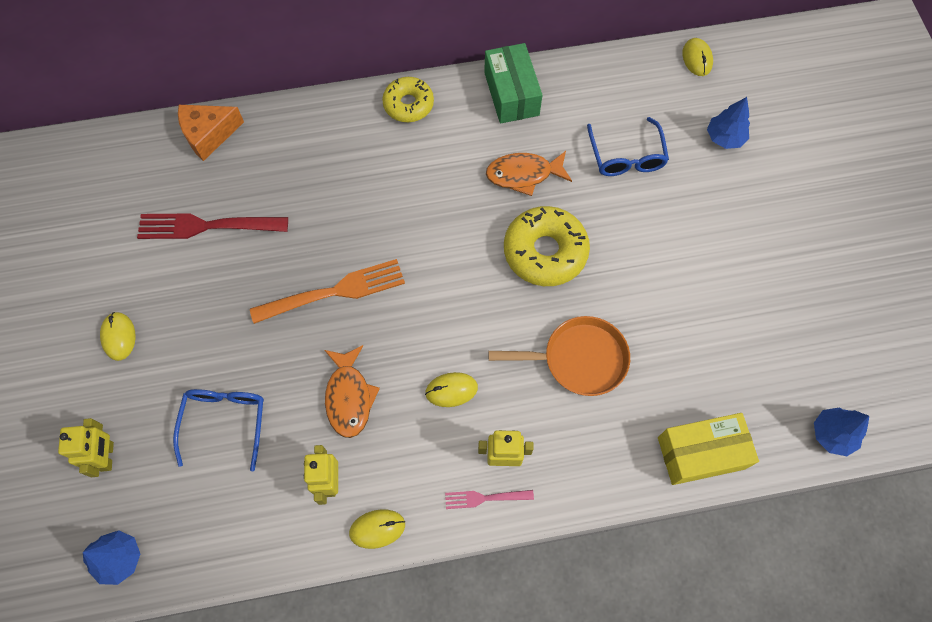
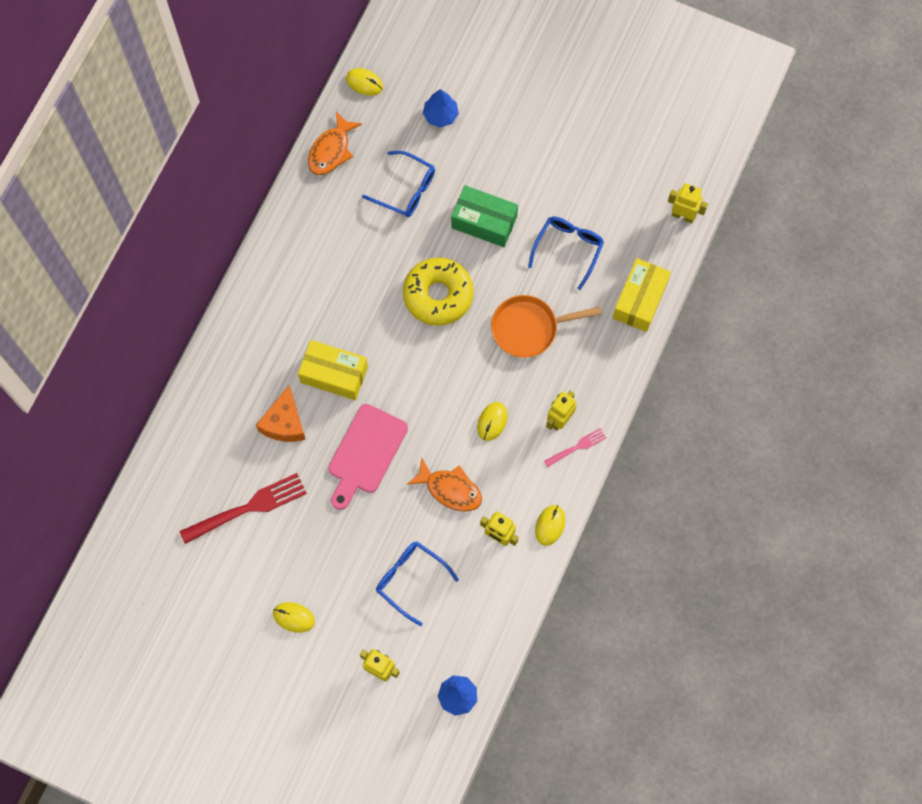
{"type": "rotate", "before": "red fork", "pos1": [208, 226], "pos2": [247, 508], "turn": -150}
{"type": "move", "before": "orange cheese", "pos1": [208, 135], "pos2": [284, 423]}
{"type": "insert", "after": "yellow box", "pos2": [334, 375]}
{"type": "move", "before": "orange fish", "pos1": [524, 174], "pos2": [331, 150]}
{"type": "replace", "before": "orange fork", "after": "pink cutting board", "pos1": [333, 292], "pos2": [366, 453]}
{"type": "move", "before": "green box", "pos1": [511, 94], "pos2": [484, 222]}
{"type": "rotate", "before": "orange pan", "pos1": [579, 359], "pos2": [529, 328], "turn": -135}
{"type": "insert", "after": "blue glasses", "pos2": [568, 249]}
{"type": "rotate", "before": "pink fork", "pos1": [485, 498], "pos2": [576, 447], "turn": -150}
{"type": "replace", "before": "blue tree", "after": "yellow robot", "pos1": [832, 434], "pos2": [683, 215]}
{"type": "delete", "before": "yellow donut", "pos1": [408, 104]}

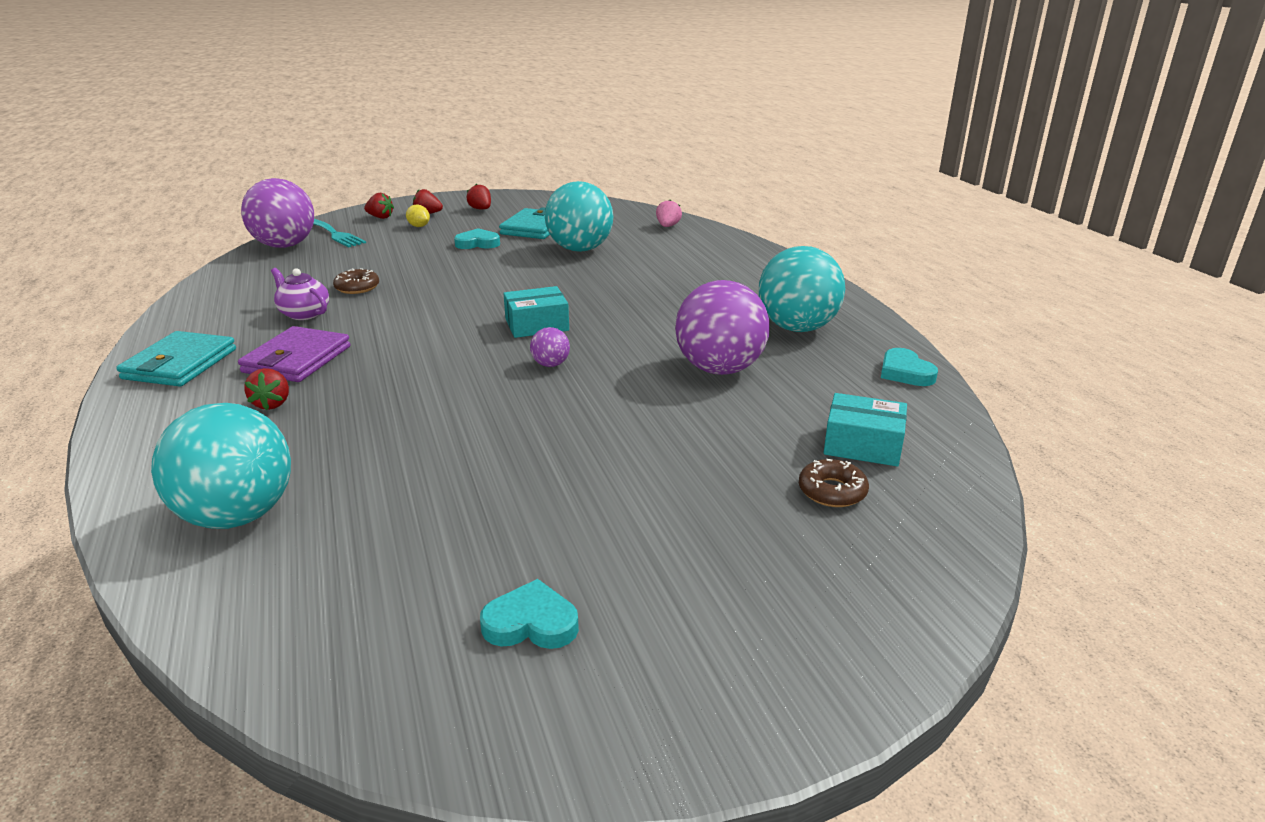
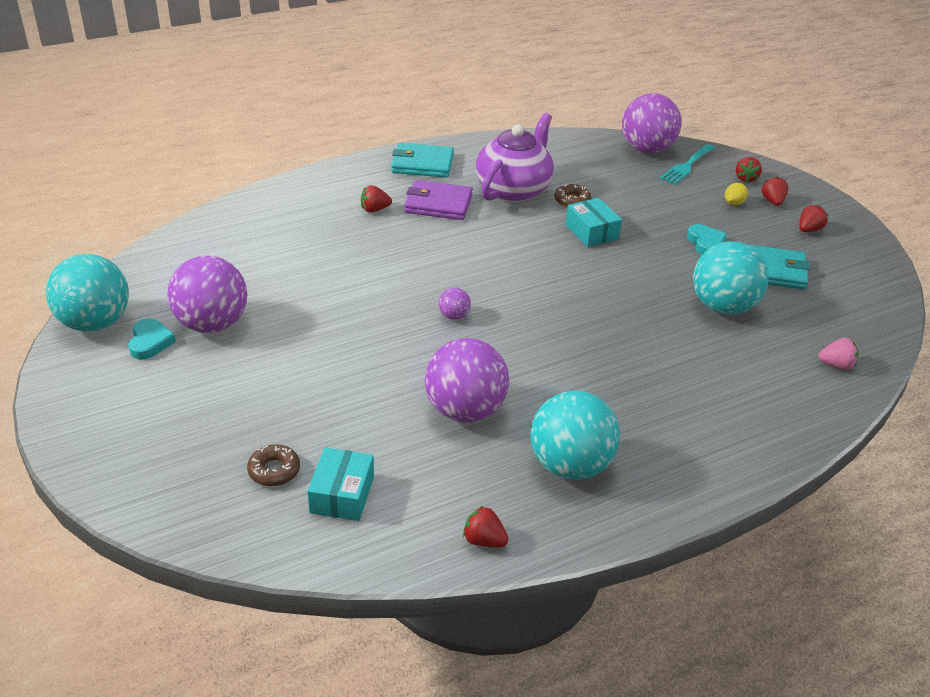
{"type": "move", "before": "turquoise ball", "pos1": [238, 516], "pos2": [95, 323]}
{"type": "insert", "after": "purple ball", "pos2": [212, 324]}
{"type": "replace", "before": "turquoise heart", "after": "red strawberry", "pos1": [905, 372], "pos2": [484, 540]}
{"type": "resize", "before": "purple teapot", "pos1": [304, 314], "pos2": [514, 189], "scale": 1.95}
{"type": "move", "before": "turquoise box", "pos1": [537, 325], "pos2": [591, 232]}

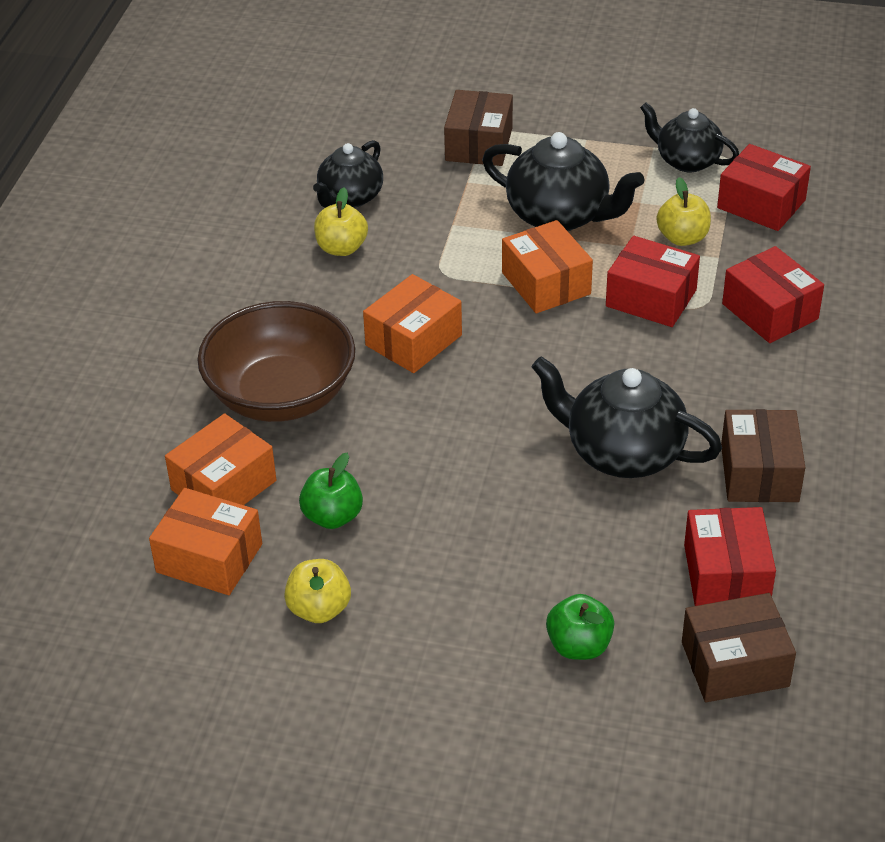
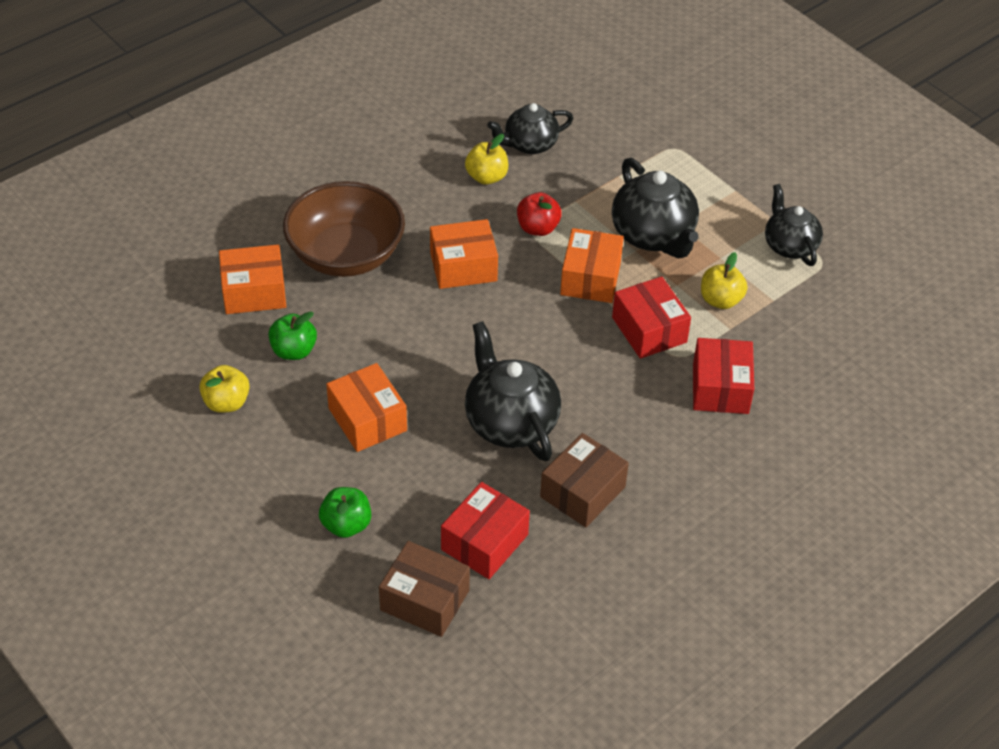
{"type": "move", "before": "orange box", "pos1": [209, 558], "pos2": [367, 419]}
{"type": "insert", "after": "red apple", "pos2": [538, 228]}
{"type": "delete", "before": "brown box", "pos1": [479, 144]}
{"type": "delete", "before": "red box", "pos1": [761, 204]}

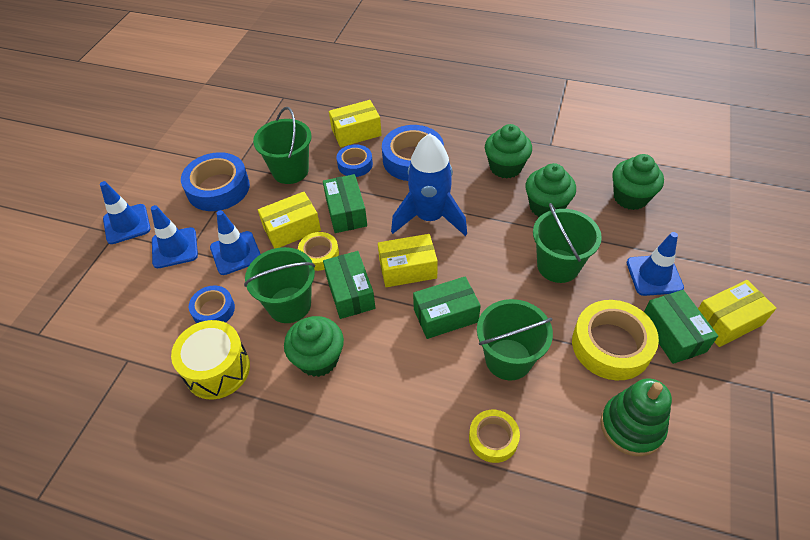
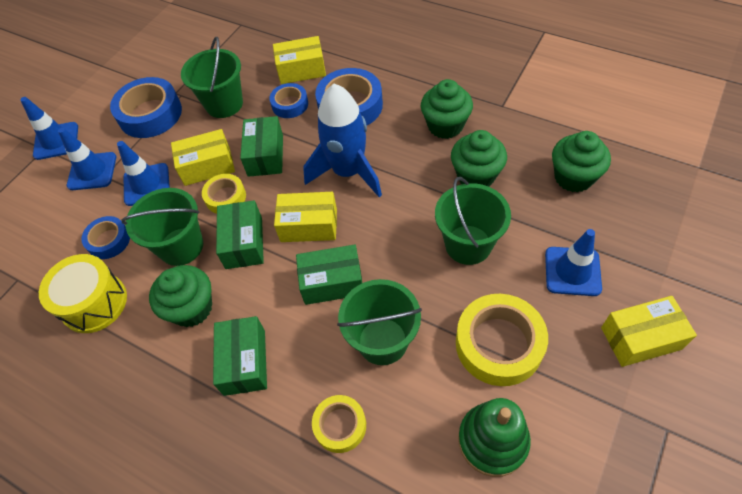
{"type": "move", "before": "green box", "pos1": [673, 334], "pos2": [245, 362]}

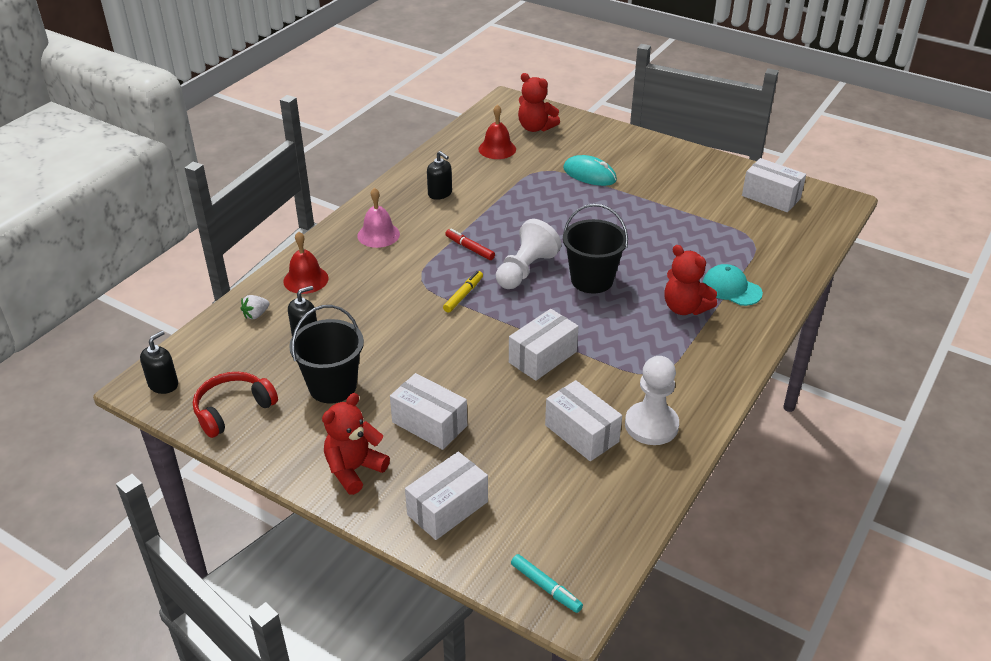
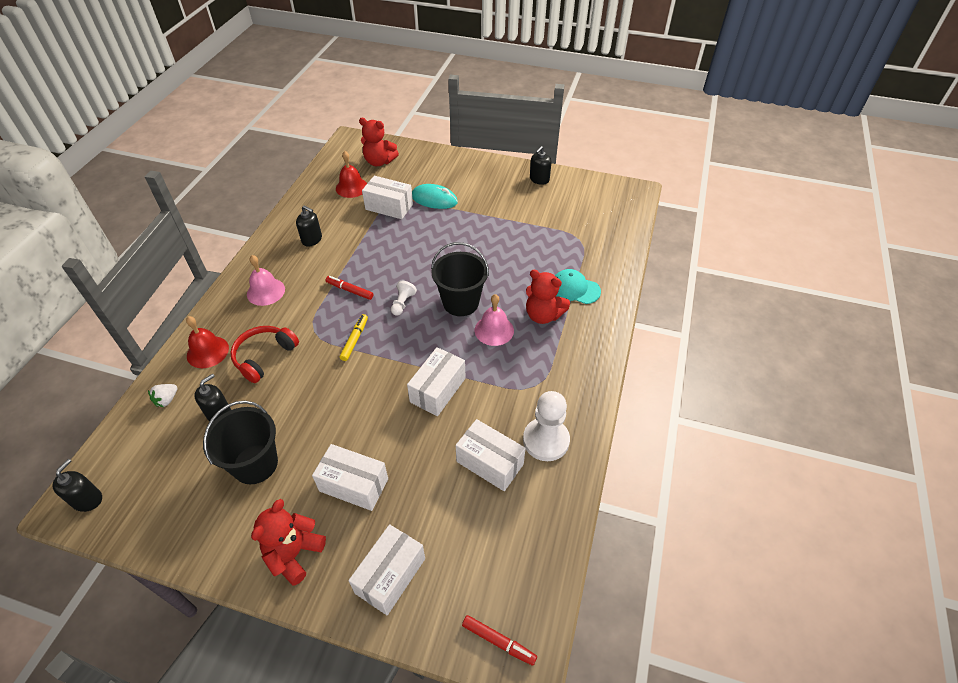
{"type": "move", "before": "red headphones", "pos1": [233, 410], "pos2": [264, 356]}
{"type": "move", "before": "white box", "pos1": [771, 197], "pos2": [389, 207]}
{"type": "resize", "before": "white pawn", "pos1": [525, 270], "pos2": [402, 303], "scale": 0.53}
{"type": "recolor", "before": "turquoise marker", "after": "red marker", "pos1": [546, 587], "pos2": [498, 642]}
{"type": "insert", "after": "pink bell", "pos2": [494, 330]}
{"type": "insert", "after": "black soap dispenser", "pos2": [539, 179]}

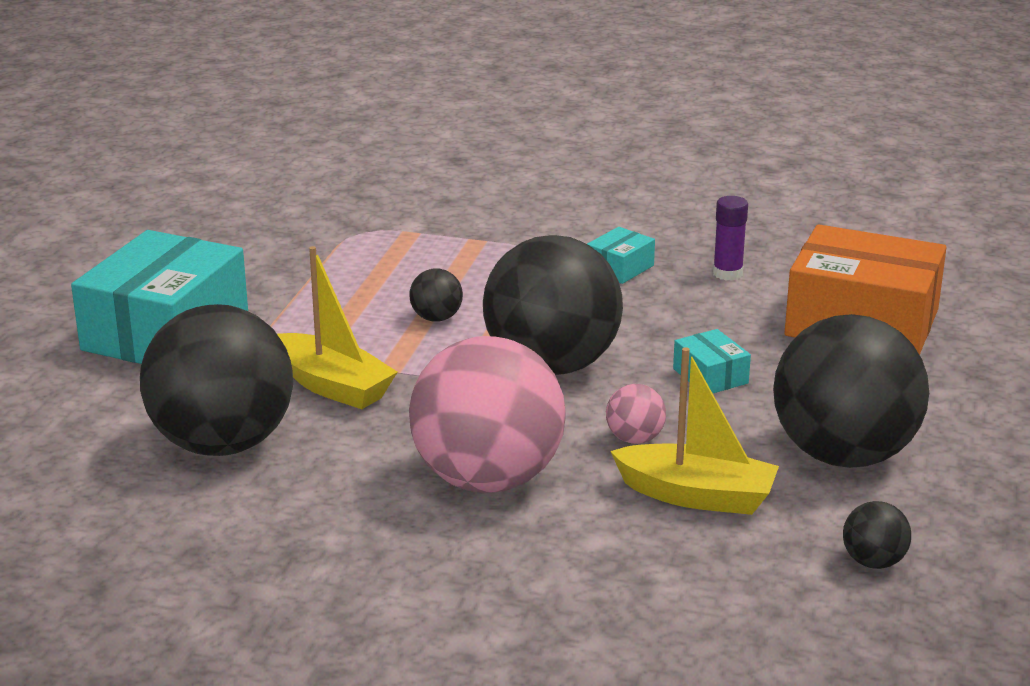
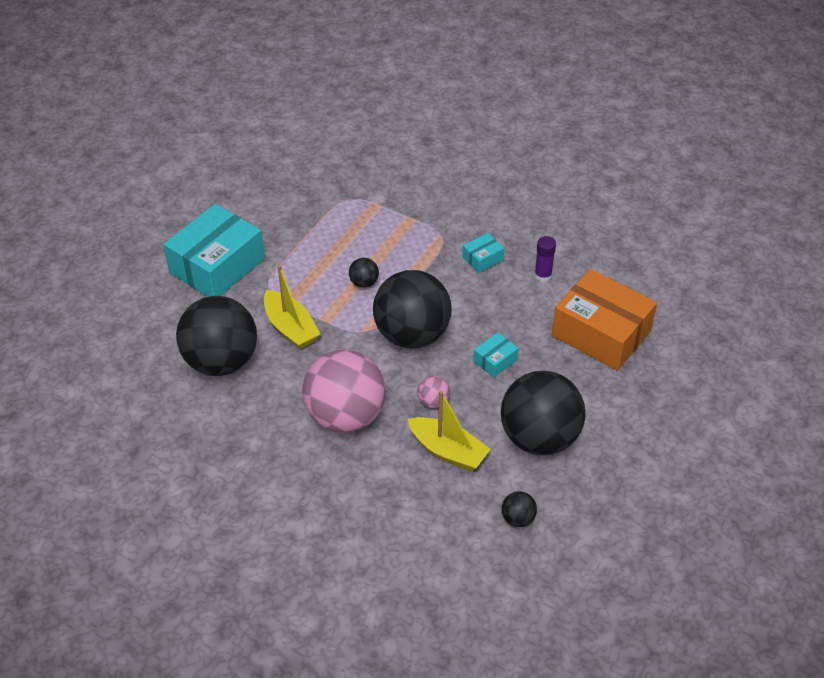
{"type": "rotate", "before": "turquoise box", "pos1": [710, 376], "pos2": [495, 360], "turn": 60}

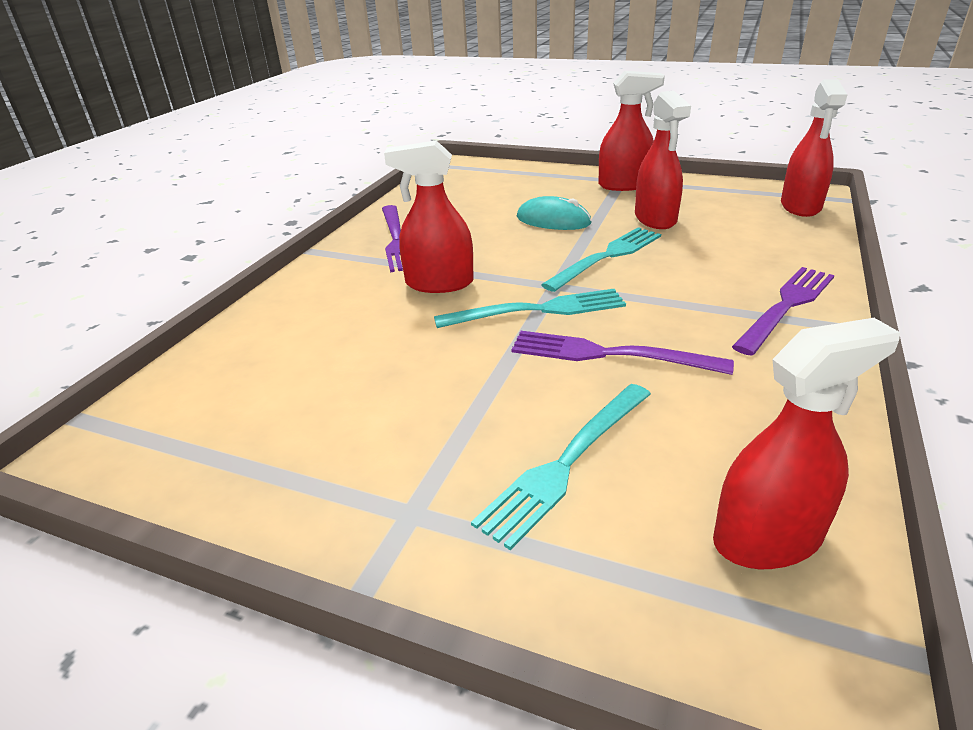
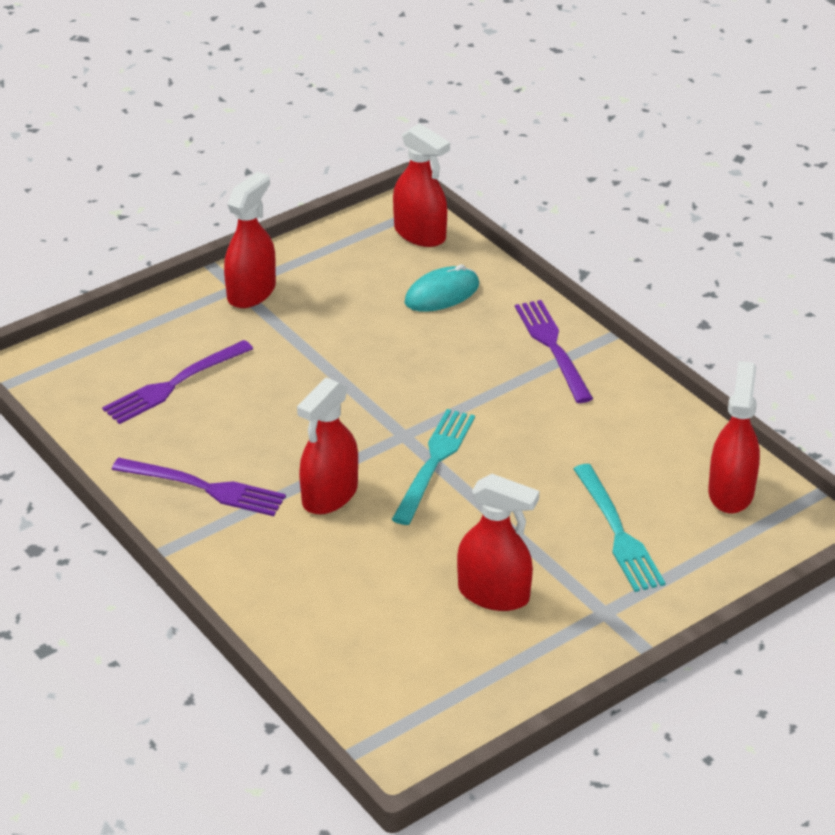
{"type": "move", "before": "purple fork", "pos1": [607, 354], "pos2": [173, 385]}
{"type": "move", "before": "turquoise mouse", "pos1": [553, 220], "pos2": [442, 294]}
{"type": "move", "before": "red spray bottle", "pos1": [655, 219], "pos2": [494, 594]}
{"type": "delete", "before": "turquoise fork", "pos1": [608, 256]}

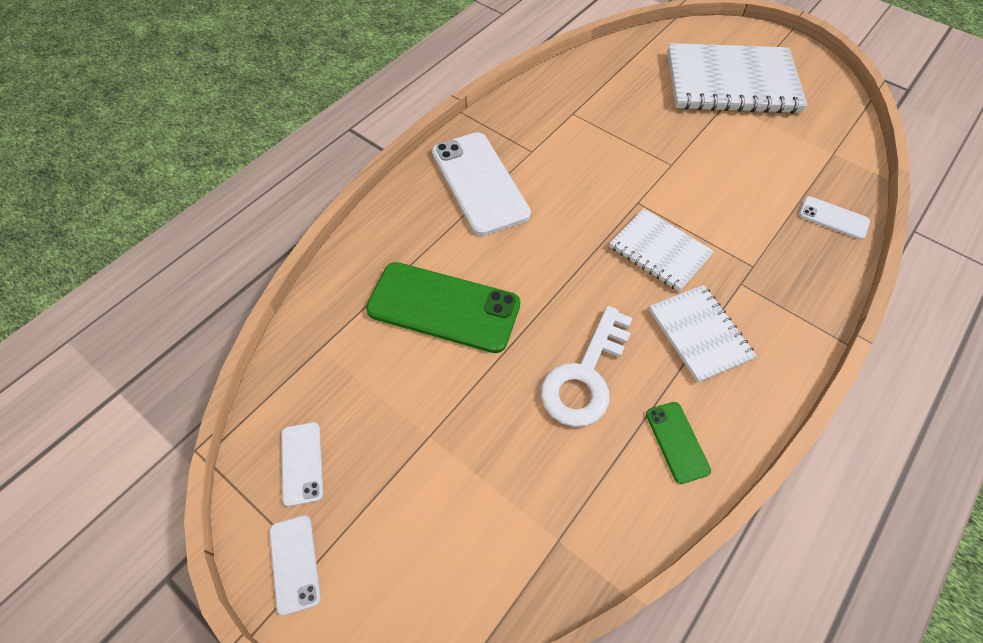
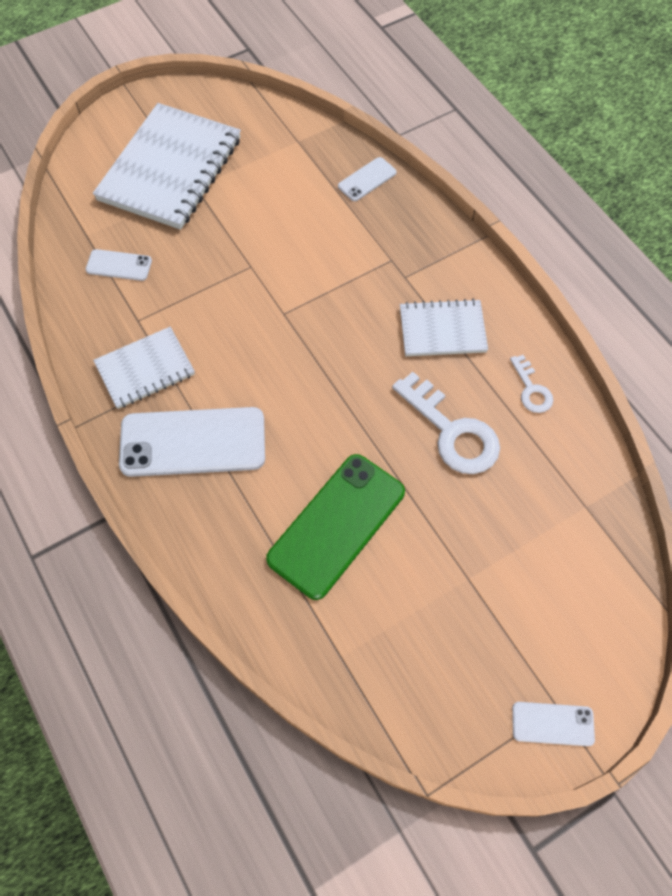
{"type": "move", "before": "white phone", "pos1": [302, 463], "pos2": [119, 265]}
{"type": "move", "before": "white notebook", "pos1": [659, 251], "pos2": [145, 369]}
{"type": "replace", "before": "green phone", "after": "white key", "pos1": [677, 442], "pos2": [531, 389]}

